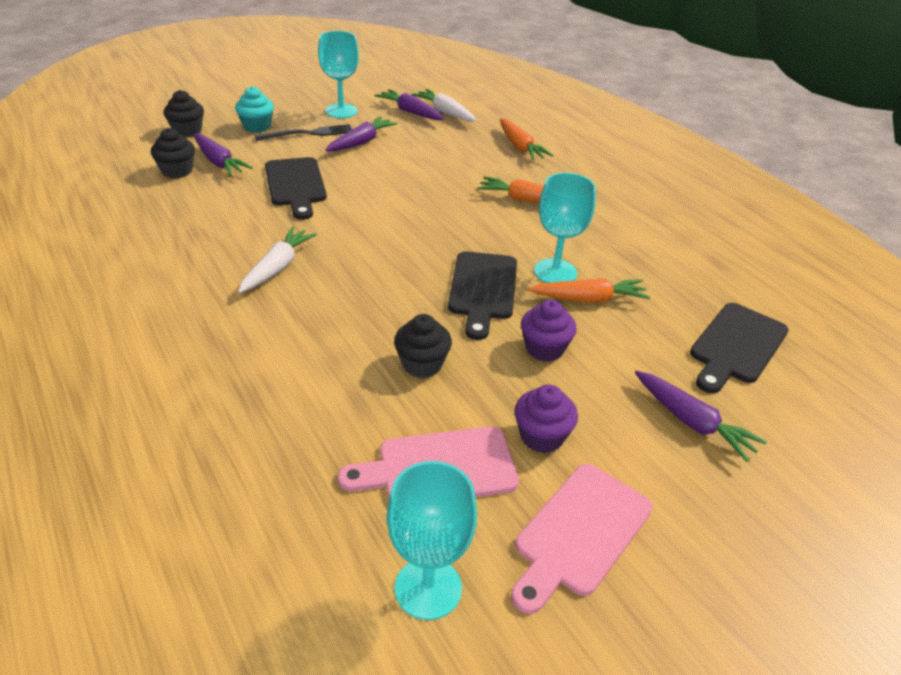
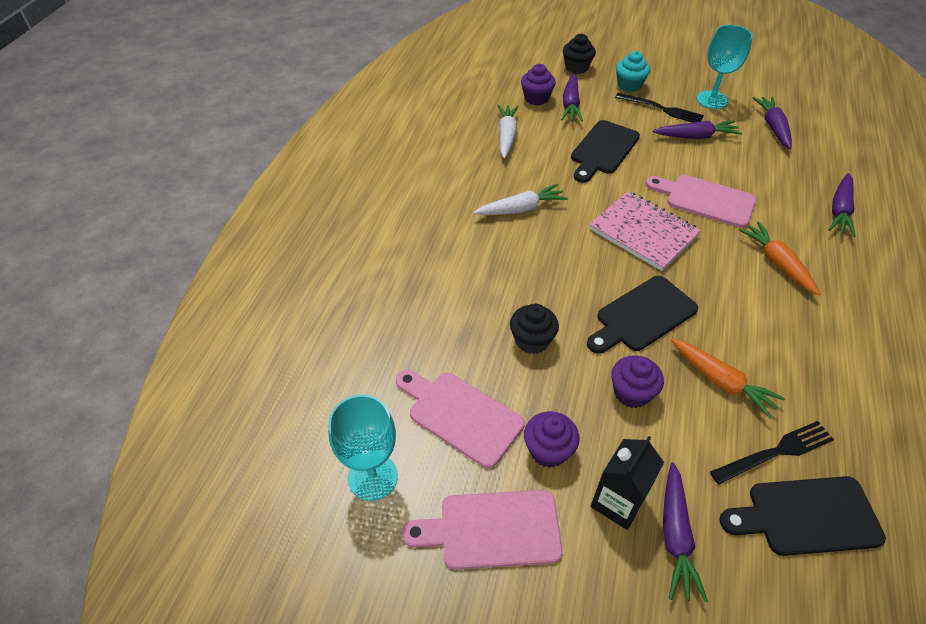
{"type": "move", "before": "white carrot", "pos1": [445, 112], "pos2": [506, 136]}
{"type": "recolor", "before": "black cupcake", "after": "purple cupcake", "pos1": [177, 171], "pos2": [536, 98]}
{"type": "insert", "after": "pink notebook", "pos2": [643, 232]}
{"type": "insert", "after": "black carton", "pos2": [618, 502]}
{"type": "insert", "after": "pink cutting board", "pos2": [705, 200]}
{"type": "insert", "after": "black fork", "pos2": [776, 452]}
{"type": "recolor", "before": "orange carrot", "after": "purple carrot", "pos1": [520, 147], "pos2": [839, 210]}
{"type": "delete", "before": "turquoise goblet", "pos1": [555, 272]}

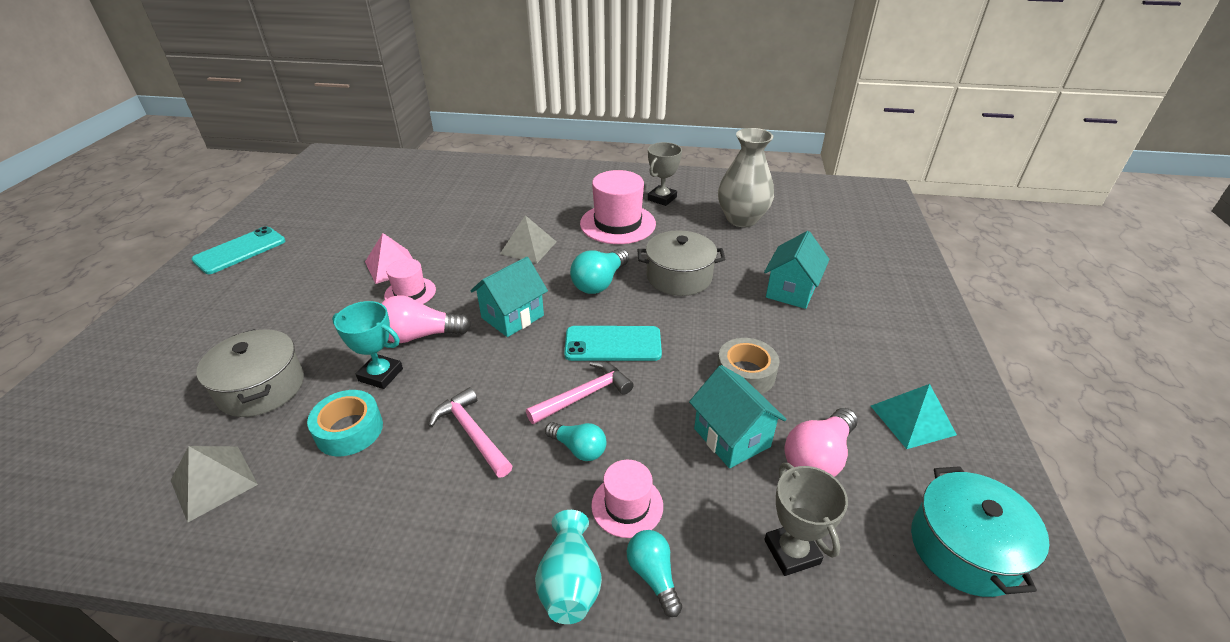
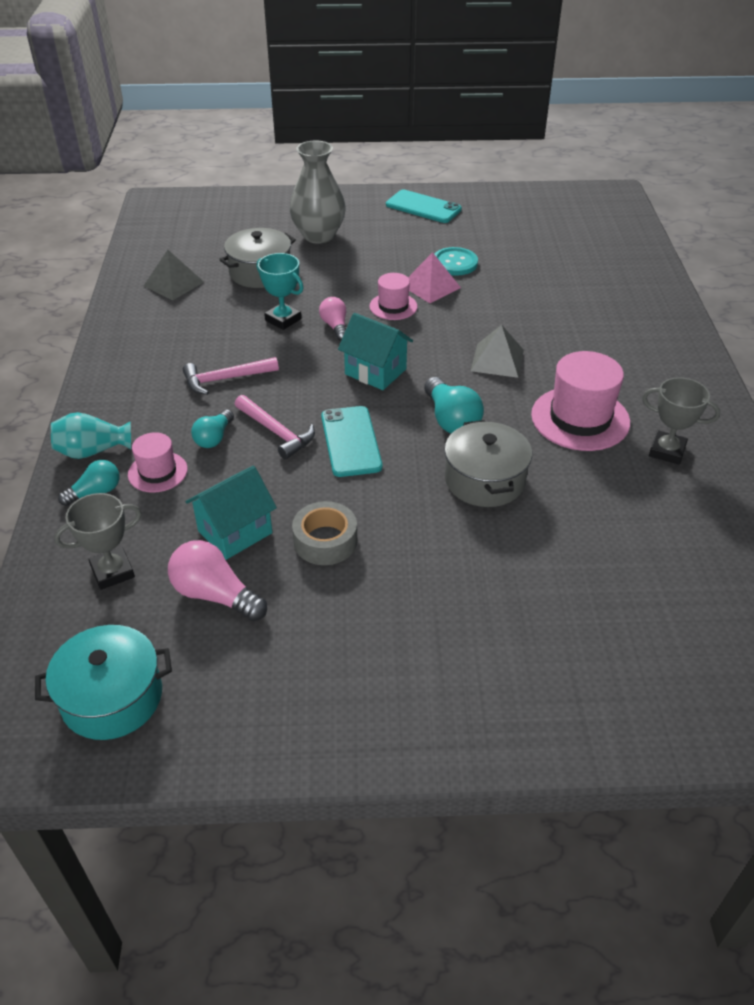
{"type": "rotate", "before": "pink hammer", "pos1": [472, 433], "pos2": [225, 379], "turn": -150}
{"type": "rotate", "before": "turquoise trophy", "pos1": [380, 375], "pos2": [283, 319], "turn": -60}
{"type": "move", "before": "grey vase", "pos1": [741, 219], "pos2": [318, 235]}
{"type": "resize", "before": "pink light bulb", "pos1": [420, 335], "pos2": [335, 326], "scale": 0.64}
{"type": "rotate", "before": "turquoise light bulb", "pos1": [599, 282], "pos2": [451, 420], "turn": -135}
{"type": "insert", "after": "turquoise button", "pos2": [454, 263]}
{"type": "delete", "before": "turquoise tape", "pos1": [349, 430]}
{"type": "delete", "before": "turquoise house", "pos1": [791, 291]}
{"type": "delete", "before": "turquoise pyramid", "pos1": [912, 420]}

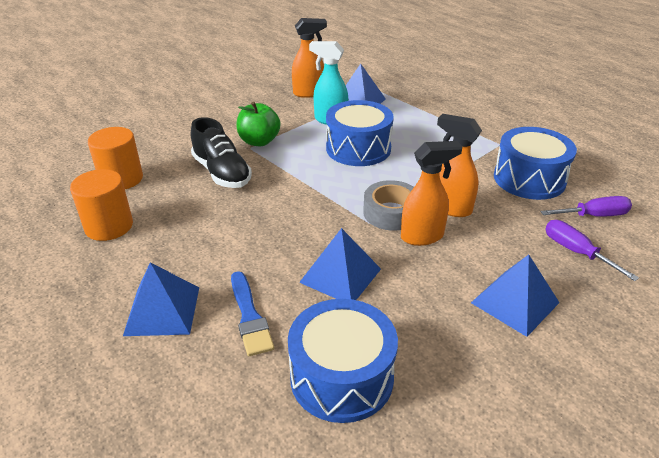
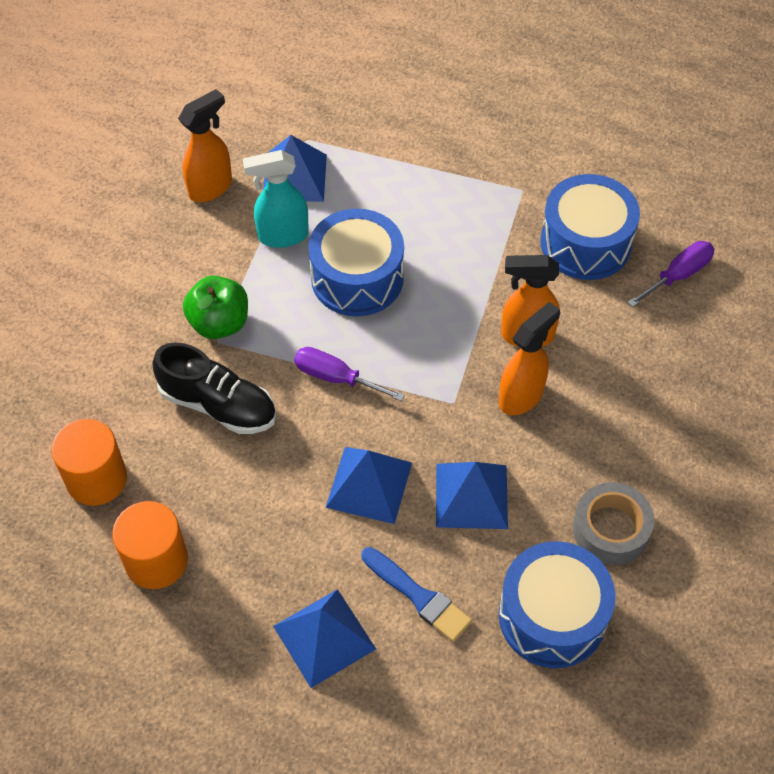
{"type": "move", "before": "purple screwdriver", "pos1": [576, 252], "pos2": [336, 377]}
{"type": "move", "before": "blue pyramid", "pos1": [515, 302], "pos2": [369, 485]}
{"type": "move", "before": "grey tape", "pos1": [391, 213], "pos2": [610, 529]}

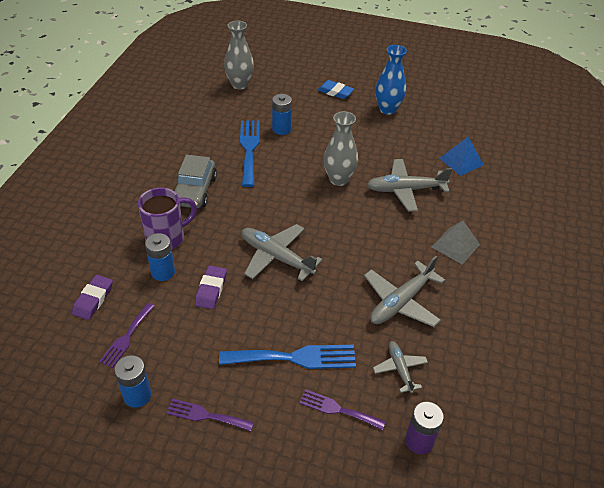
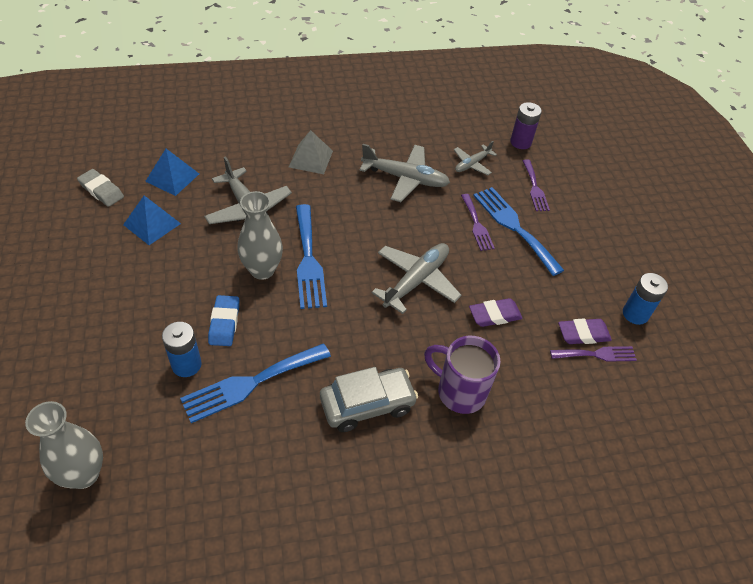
{"type": "insert", "after": "grey eraser", "pos2": [101, 190]}
{"type": "insert", "after": "blue pyramid", "pos2": [152, 224]}
{"type": "move", "before": "blue eraser", "pos1": [335, 92], "pos2": [224, 323]}
{"type": "insert", "after": "blue fork", "pos2": [308, 260]}
{"type": "rotate", "before": "grey plane", "pos1": [276, 257], "pos2": [416, 281], "turn": -150}
{"type": "move", "before": "purple fork", "pos1": [206, 415], "pos2": [476, 225]}
{"type": "move", "before": "purple eraser", "pos1": [93, 299], "pos2": [583, 334]}
{"type": "delete", "before": "blue battery", "pos1": [163, 272]}
{"type": "delete", "before": "blue vase", "pos1": [387, 109]}

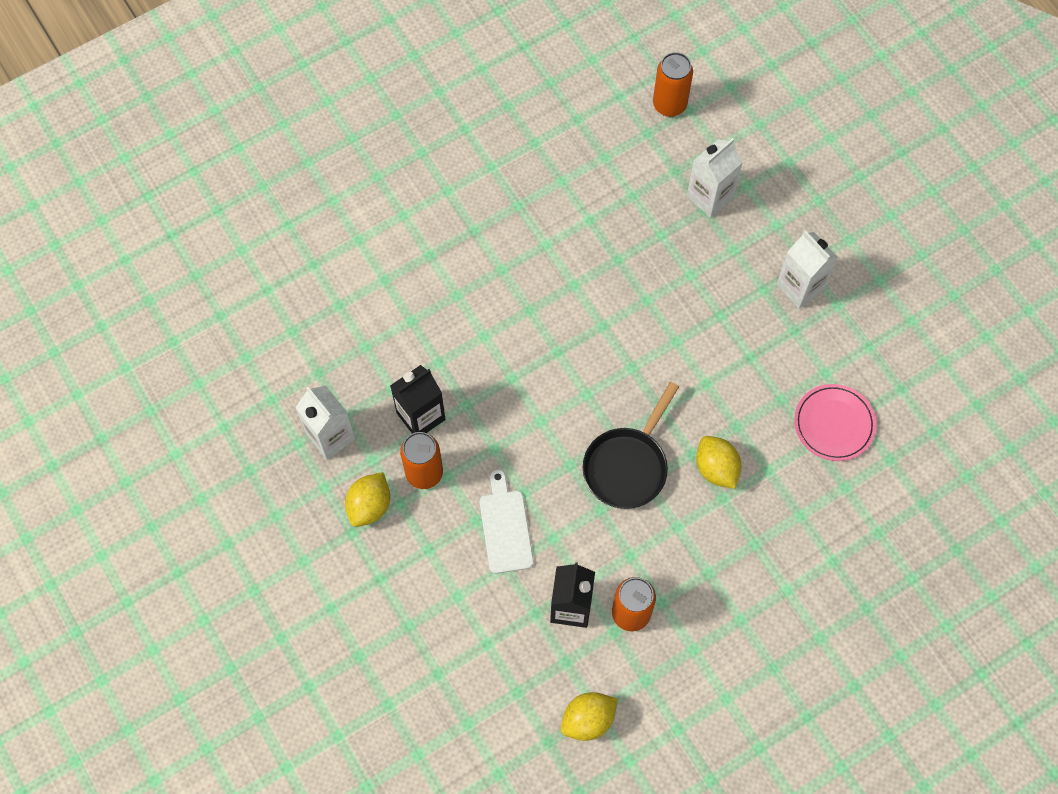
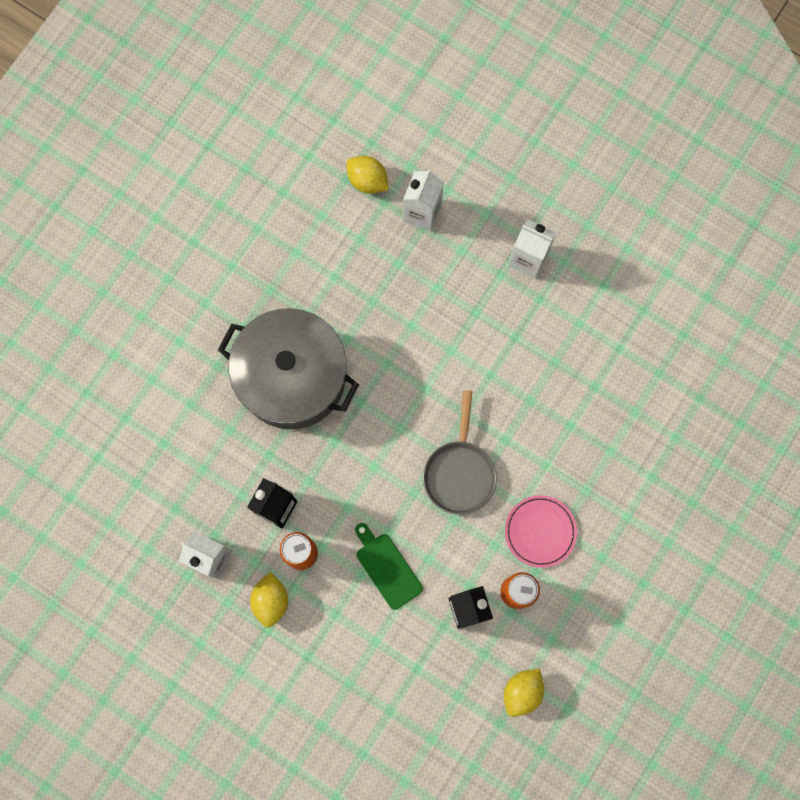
{"type": "insert", "after": "grey pot", "pos2": [292, 377]}
{"type": "move", "before": "yellow lemon", "pos1": [716, 468], "pos2": [367, 181]}
{"type": "recolor", "before": "white cutting board", "after": "green cutting board", "pos1": [505, 527], "pos2": [387, 568]}
{"type": "recolor", "before": "black pan", "after": "grey pan", "pos1": [628, 466], "pos2": [459, 473]}
{"type": "move", "before": "pink plate", "pos1": [834, 424], "pos2": [540, 531]}
{"type": "delete", "before": "orange can", "pos1": [669, 105]}

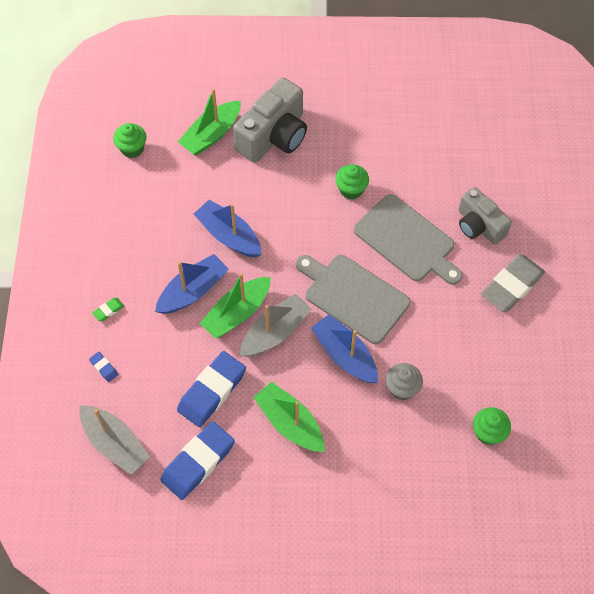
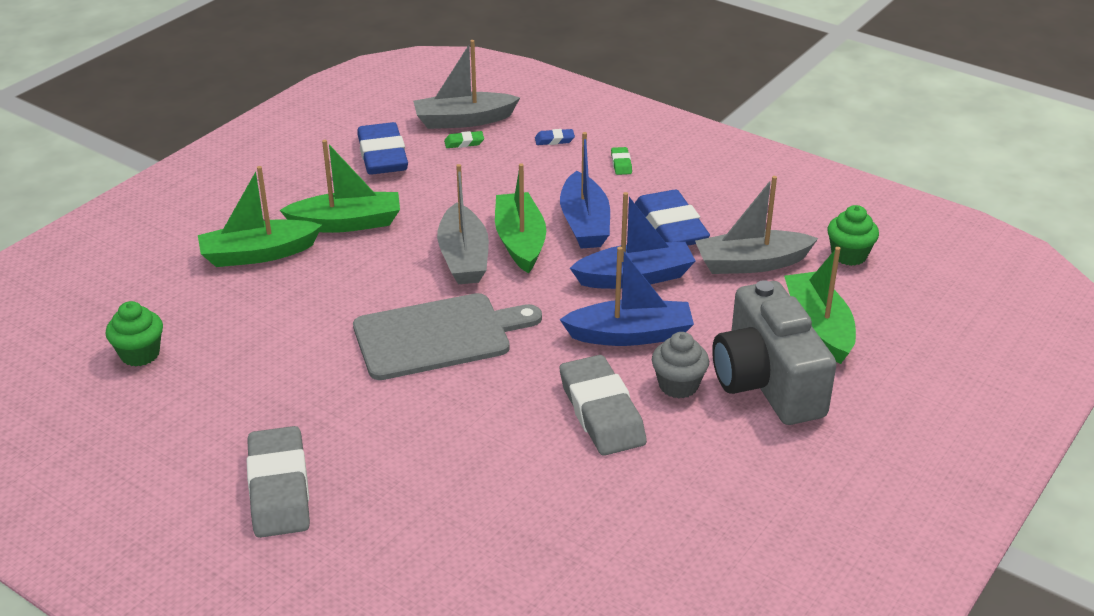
{"type": "insert", "after": "green boat", "pos2": [258, 254]}
{"type": "insert", "after": "green eraser", "pos2": [464, 143]}
{"type": "move", "before": "blue boat", "pos1": [345, 355], "pos2": [630, 335]}
{"type": "replace", "before": "green cupcake", "after": "grey eraser", "pos1": [351, 190], "pos2": [601, 412]}
{"type": "move", "before": "blue eraser", "pos1": [212, 391], "pos2": [671, 227]}
{"type": "move", "before": "grey cupcake", "pos1": [402, 388], "pos2": [678, 385]}
{"type": "insert", "after": "grey boat", "pos2": [751, 263]}
{"type": "delete", "before": "grey cutting board", "pos1": [407, 240]}
{"type": "delete", "before": "grey camera", "pos1": [479, 225]}

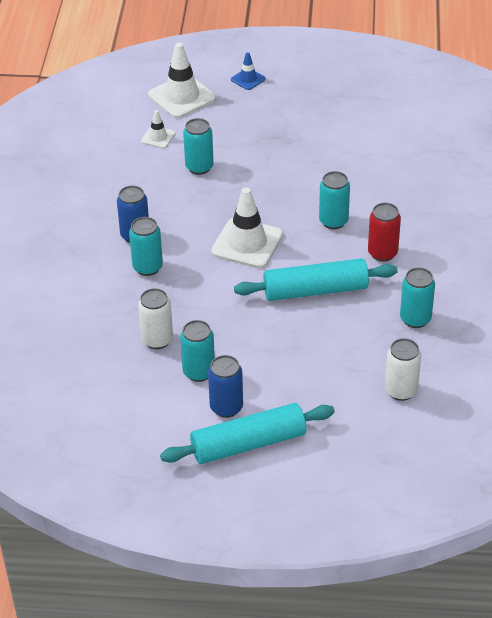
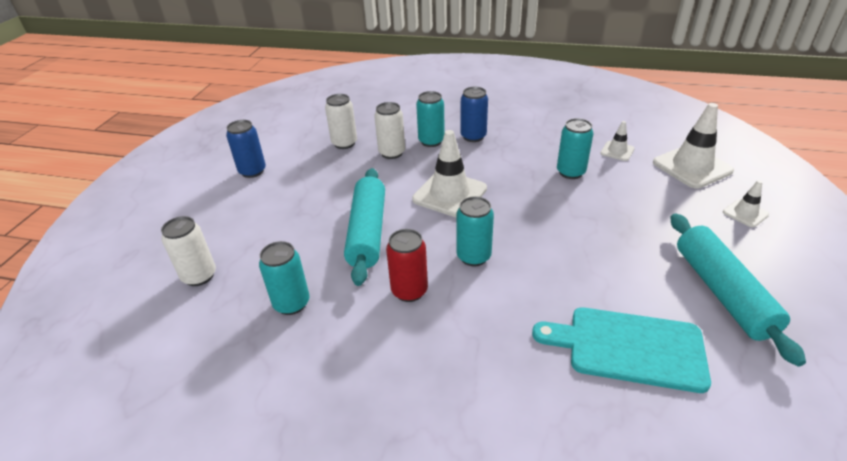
{"type": "insert", "after": "white can", "pos2": [392, 153]}
{"type": "insert", "after": "turquoise cutting board", "pos2": [629, 347]}
{"type": "move", "before": "turquoise rolling pin", "pos1": [248, 444], "pos2": [722, 292]}
{"type": "recolor", "before": "blue traffic cone", "after": "white traffic cone", "pos1": [248, 79], "pos2": [745, 213]}
{"type": "delete", "before": "turquoise can", "pos1": [199, 372]}

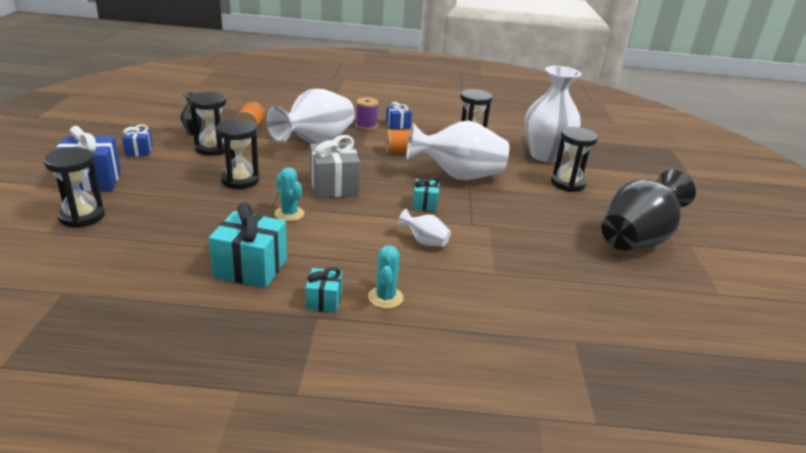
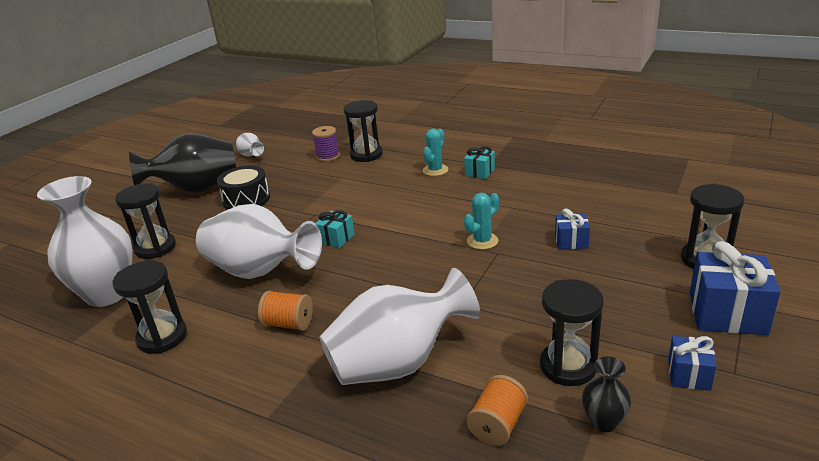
{"type": "insert", "after": "black drum", "pos2": [246, 199]}
{"type": "move", "before": "white vase", "pos1": [424, 242], "pos2": [251, 155]}
{"type": "move", "before": "purple spool", "pos1": [366, 126], "pos2": [328, 156]}
{"type": "move", "before": "black hourglass", "pos1": [240, 180], "pos2": [366, 155]}
{"type": "rotate", "before": "turquoise cactus", "pos1": [289, 214], "pos2": [482, 241], "turn": 60}
{"type": "move", "before": "blue gift", "pos1": [398, 125], "pos2": [571, 241]}
{"type": "delete", "before": "turquoise gift", "pos1": [250, 268]}
{"type": "delete", "before": "grey gift", "pos1": [334, 186]}

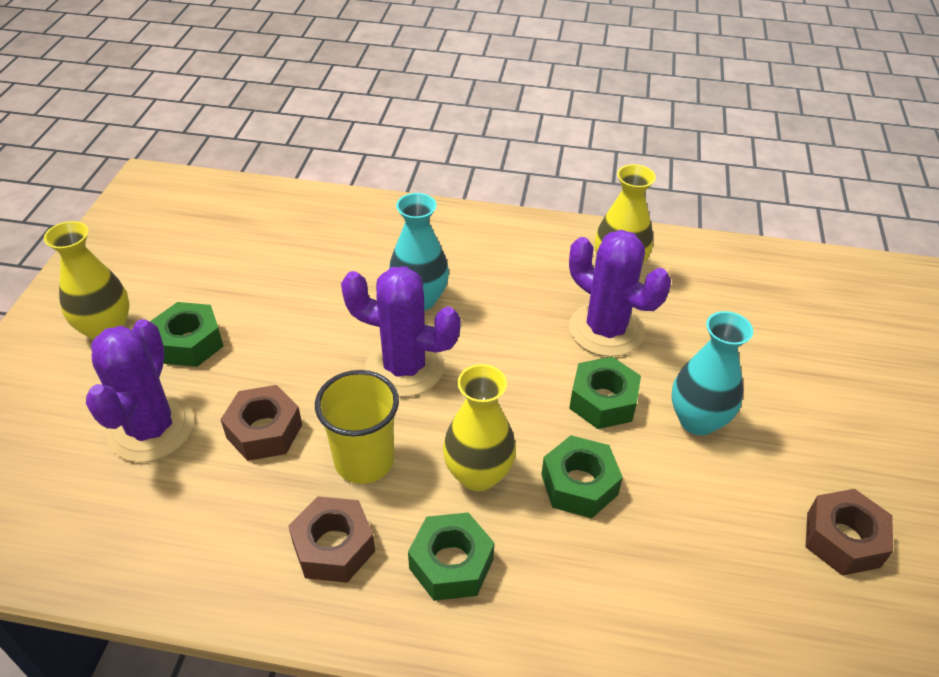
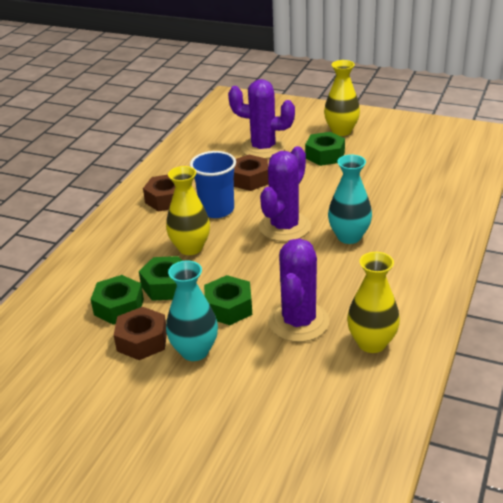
{"type": "move", "before": "green nut", "pos1": [451, 564], "pos2": [119, 307]}
{"type": "move", "before": "brown nut", "pos1": [843, 539], "pos2": [142, 341]}
{"type": "recolor", "before": "yellow cup", "after": "blue cup", "pos1": [364, 461], "pos2": [217, 210]}
{"type": "rotate", "before": "purple cactus", "pos1": [606, 330], "pos2": [298, 322], "turn": -45}

